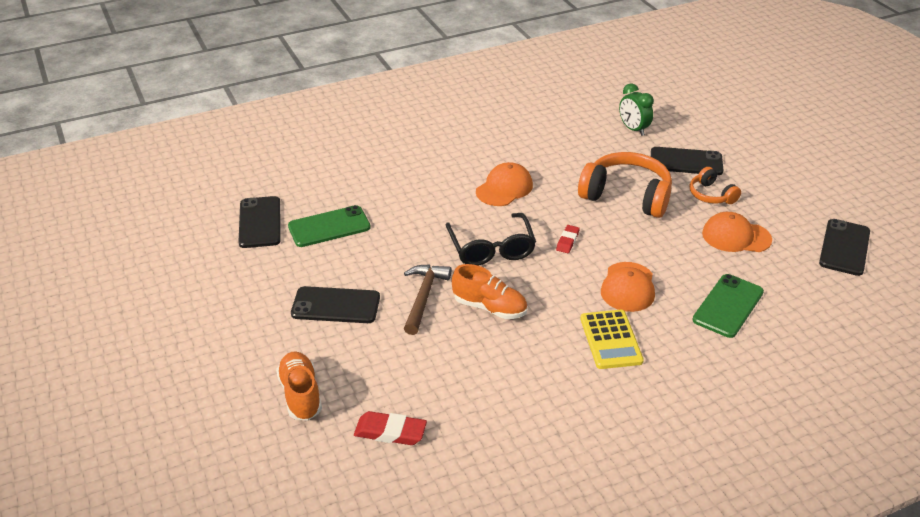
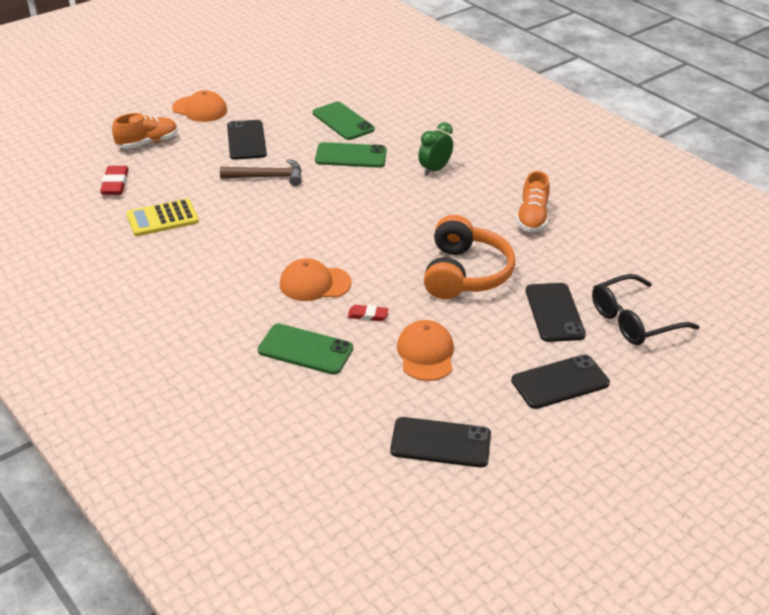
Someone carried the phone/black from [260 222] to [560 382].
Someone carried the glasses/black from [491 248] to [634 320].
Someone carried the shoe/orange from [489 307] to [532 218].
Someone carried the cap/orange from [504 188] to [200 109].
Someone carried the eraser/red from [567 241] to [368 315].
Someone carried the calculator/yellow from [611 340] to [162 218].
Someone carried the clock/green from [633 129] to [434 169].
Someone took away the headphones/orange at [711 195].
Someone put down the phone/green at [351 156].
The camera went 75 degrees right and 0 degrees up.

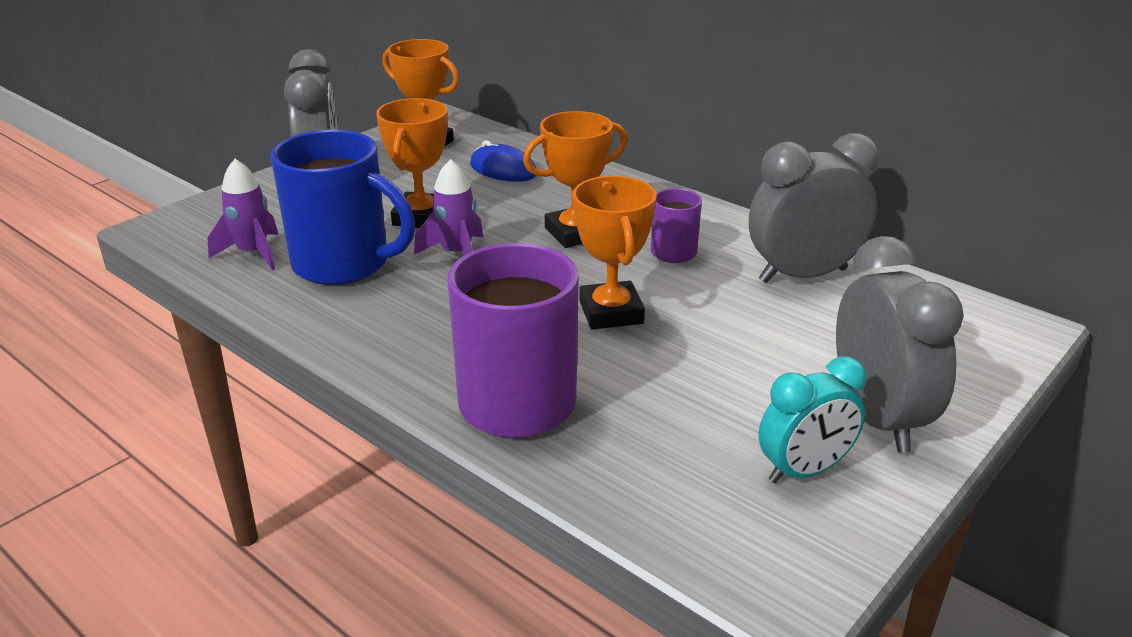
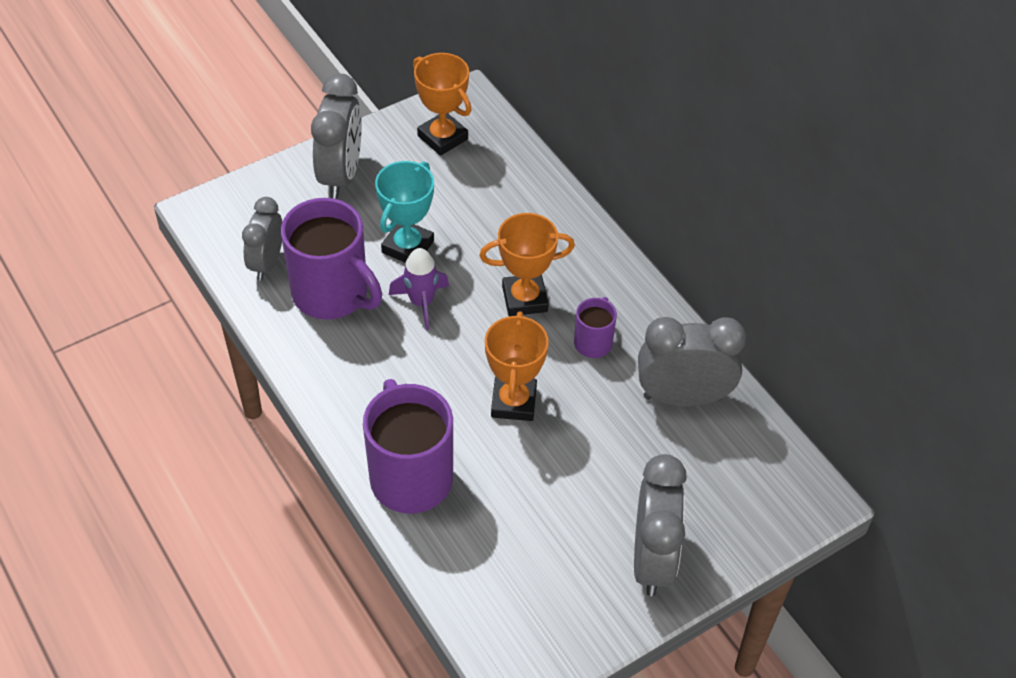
Someone swapped the rocket/purple at [253 253] for the clock/grey at [267 263].
Someone repainted the mug/blue at [344 264], which became the mug/purple at [332 294].
Someone repainted the trophy/orange at [421 217], which became the trophy/turquoise at [408 247].
Someone took away the mouse/blue at [503 169].
Someone took away the clock/turquoise at [804 471].
The camera went 15 degrees right and 20 degrees up.

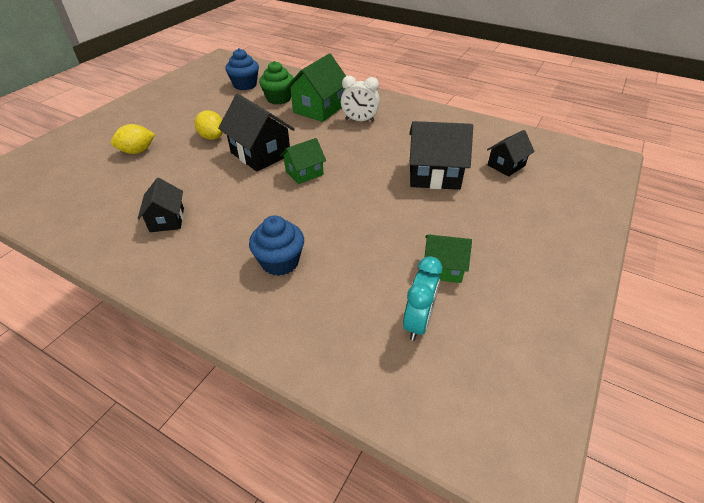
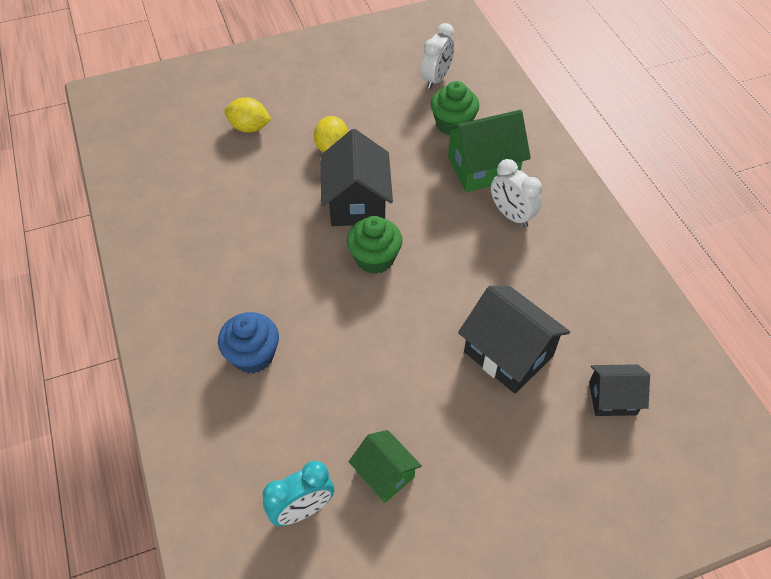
Someone took away the house/black at [167 220].
Someone swapped the cupcake/blue at [245 85] for the clock/white at [436 79].
Someone swapped the house/green at [304 173] for the cupcake/green at [374 258].
The camera went 40 degrees right and 10 degrees up.

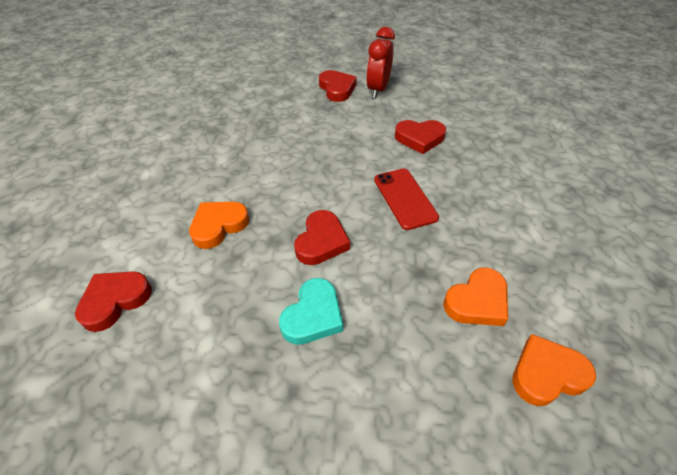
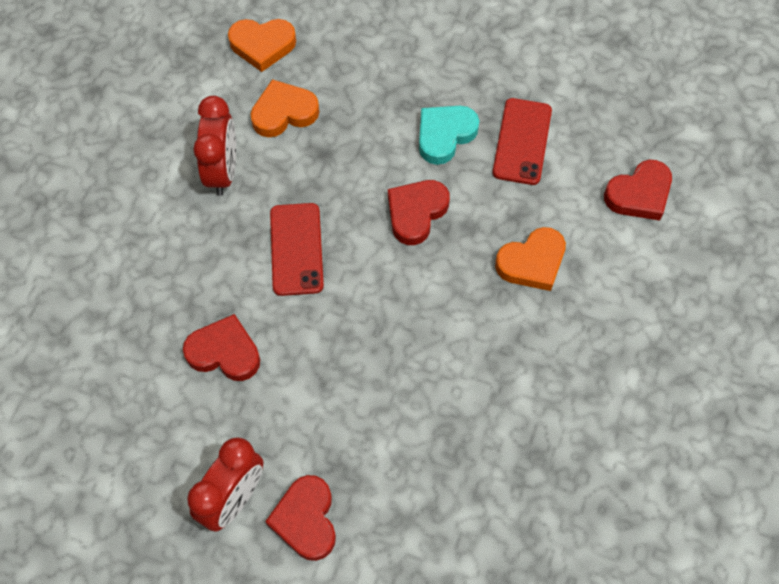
Someone put down the clock/red at [223 171].
Someone put down the phone/red at [522 141].
The camera went 165 degrees left and 15 degrees up.

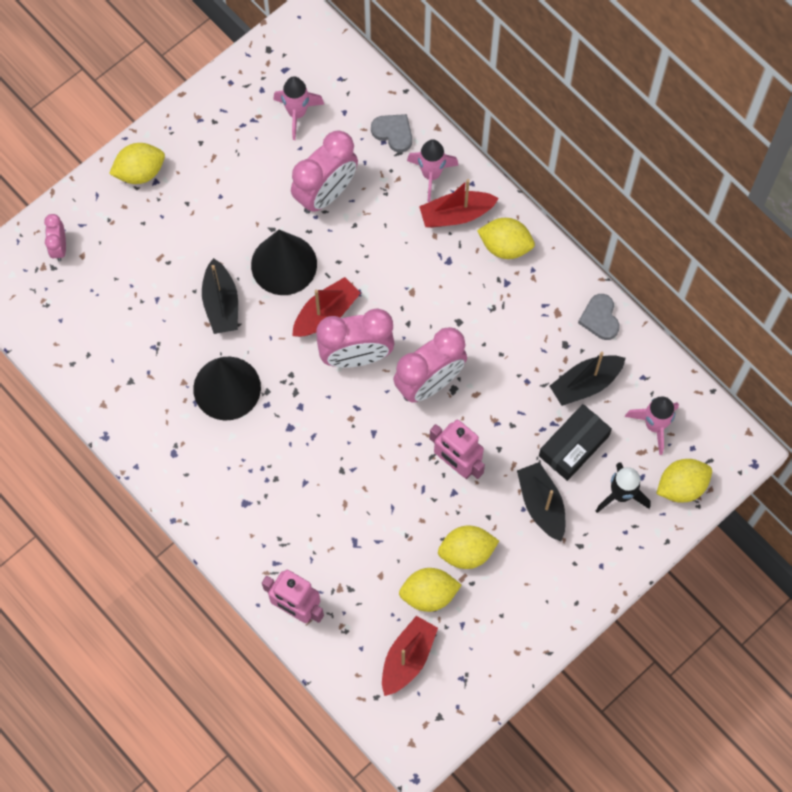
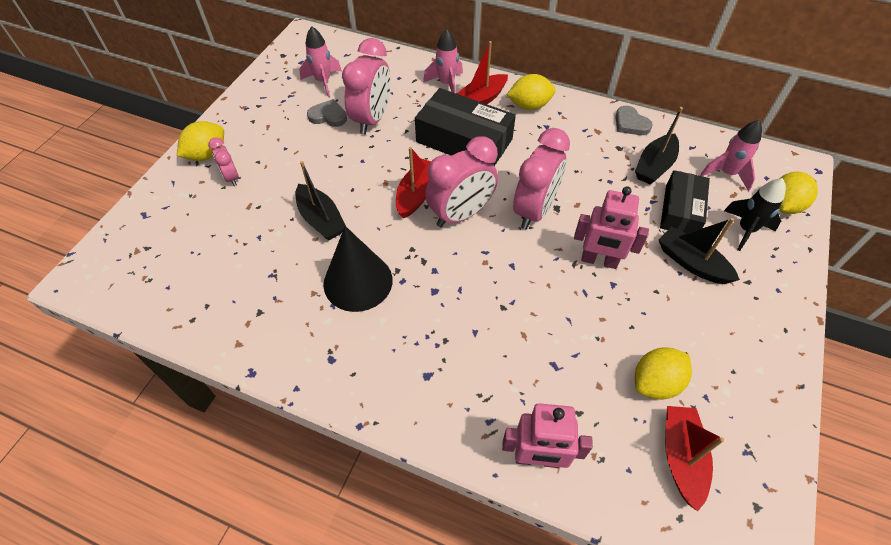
Someone carried the clock/pink from [59 247] to [231 177].
Someone took away the cone/black at [284 264].
Someone carried the heart/grey from [393 133] to [328 116].
Someone took away the lemon/yellow at [466 552].
Someone put down the box/black at [464 141].
The camera went 25 degrees left and 15 degrees down.

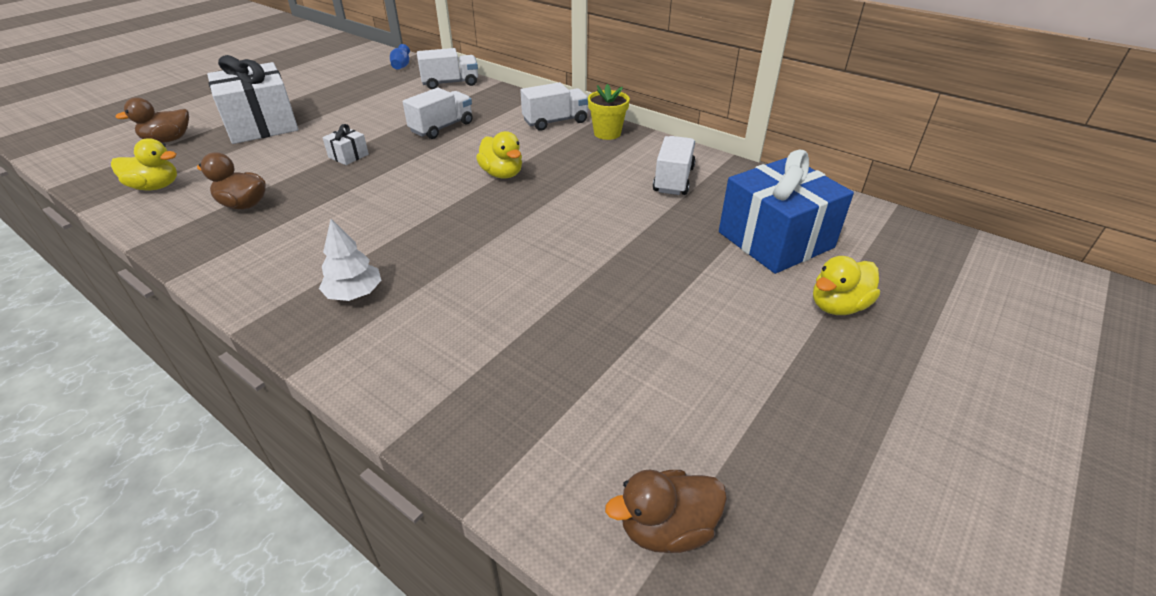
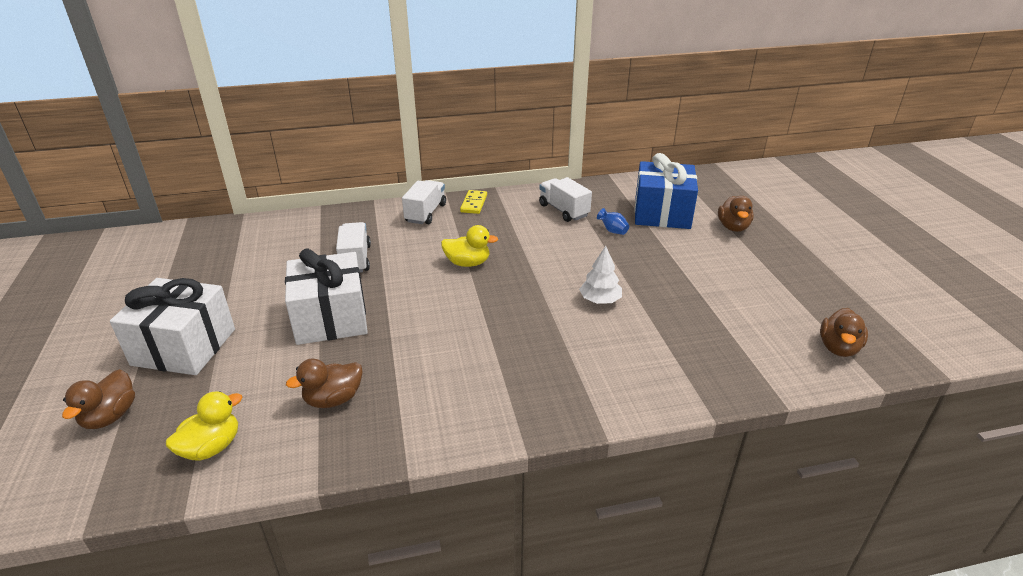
Someone carried the tree/white from [354 294] to [600 300].
Someone scaled the gift/white at [348 156] by 2.37.
Someone carried the vase/blue from [401 66] to [612 231].
Someone took away the truck/white at [450 83].
Someone swapped the flower pot/yellow at [607 133] for the domino/yellow at [473 203].
Someone repainted the duck/yellow at [838 306], which became the duck/brown at [733 227].
The camera went 50 degrees left and 5 degrees down.

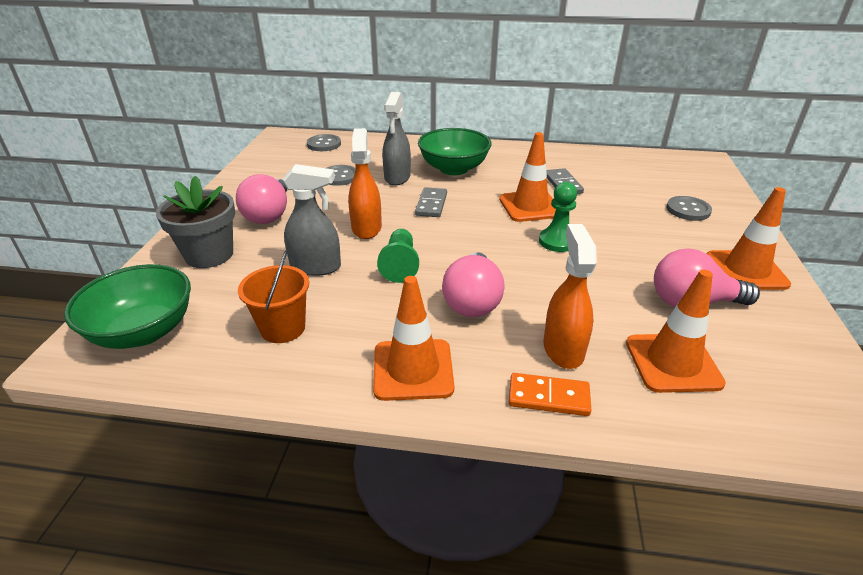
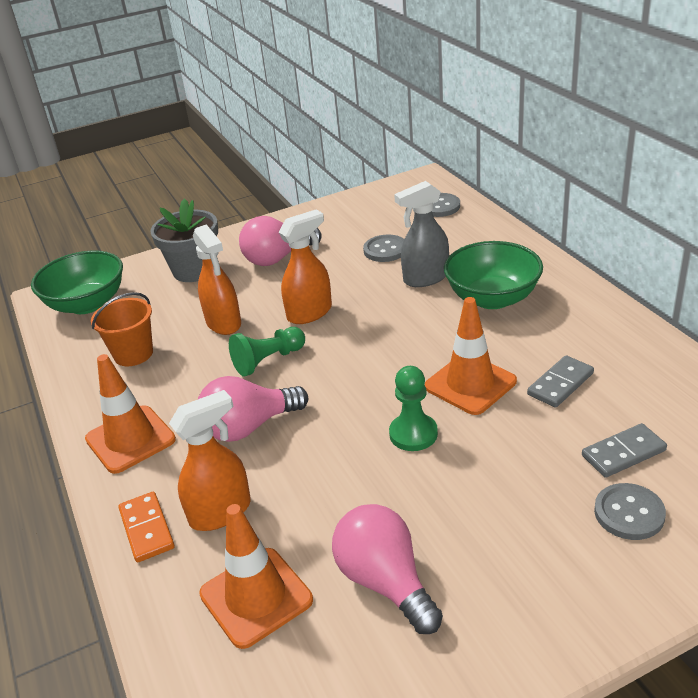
Someone repainted the spray bottle/grey at [316 267], which became the spray bottle/orange at [224 323].
Someone carried the domino/grey from [431 204] to [623 453].
Someone took away the traffic cone/orange at [746 270].
The camera went 60 degrees right and 0 degrees up.

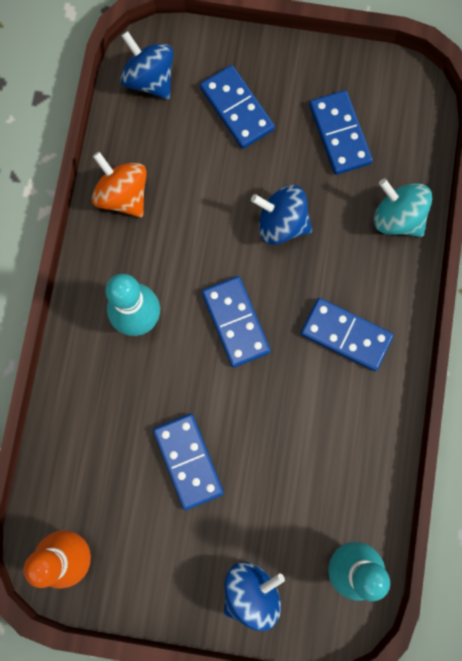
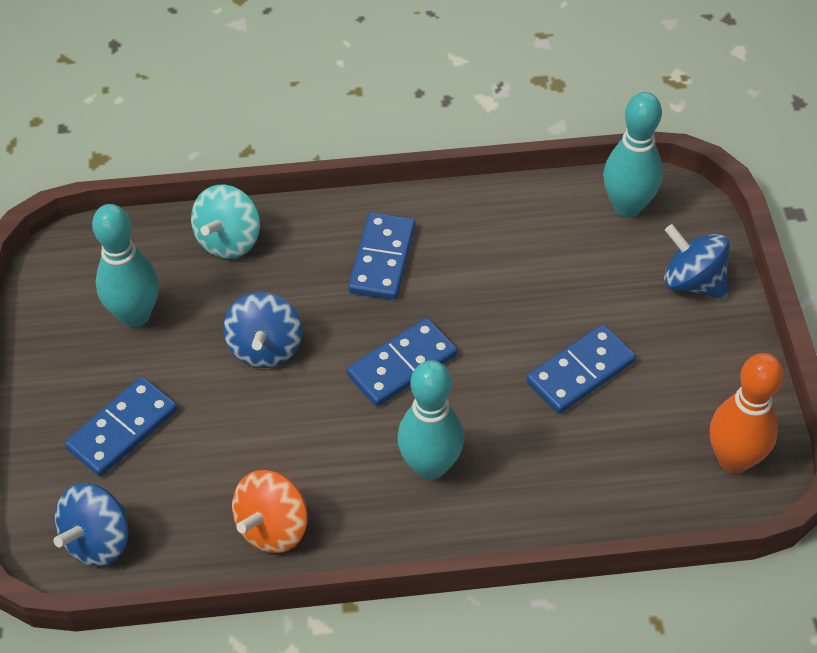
Someone swapped the domino/blue at [340 134] for the bowling pin/turquoise at [135 315].
The camera went 105 degrees left and 25 degrees down.

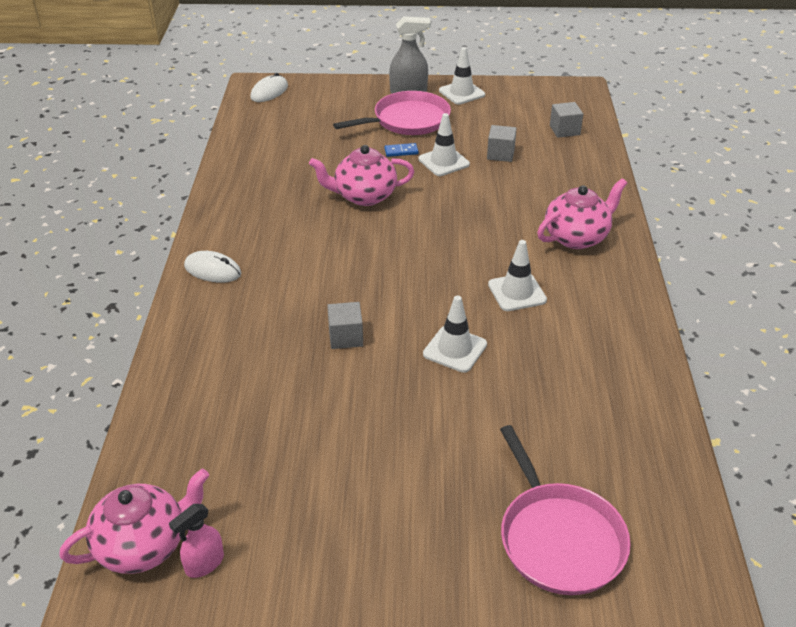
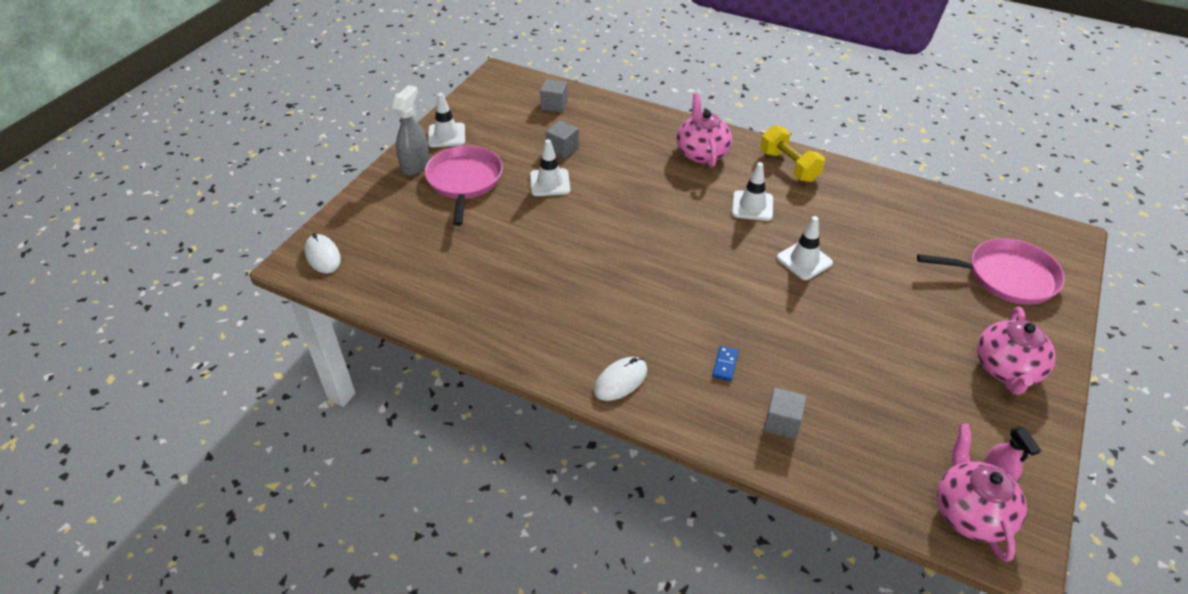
Someone carried the teapot/pink from [364 196] to [1006 370].
Someone carried the cube/grey from [346 337] to [782 422].
Someone carried the domino/blue from [401 151] to [725 364].
Someone put down the dumbbell/yellow at [789 166].
The camera went 65 degrees left and 5 degrees up.

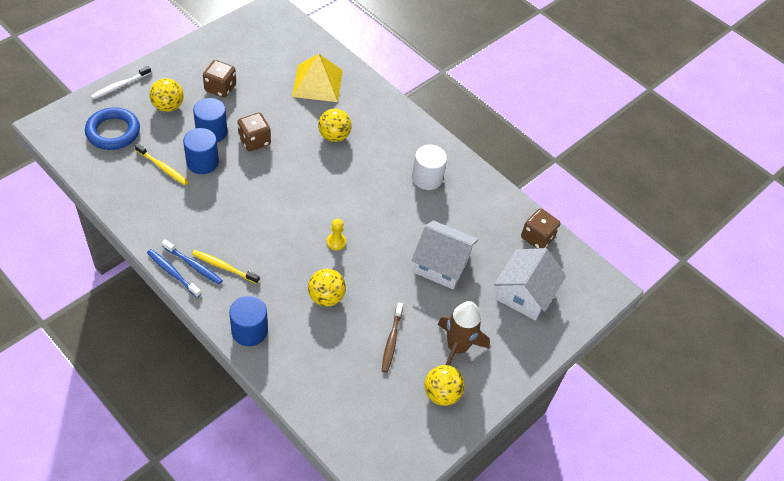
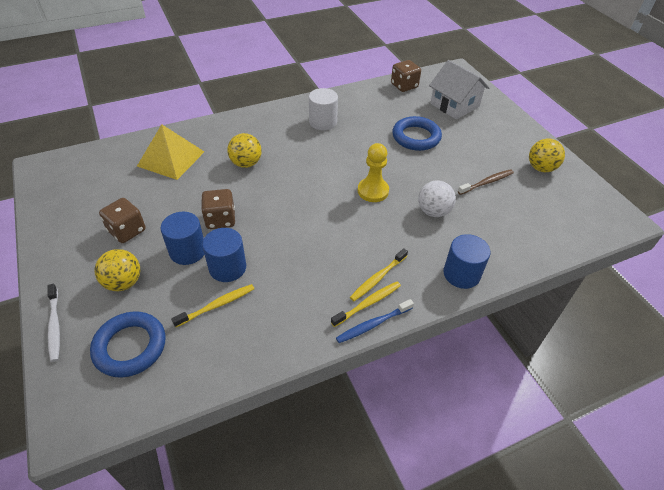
Someone repainted the toothbrush/blue at [193 265], which became the toothbrush/yellow at [368 303].
Someone repainted the ball/yellow at [326 297], which became the ball/white at [433 211].
Someone scaled the pawn/yellow at [336 242] by 1.66.
Someone rotated the toothbrush/brown at [391 340] by 60 degrees counterclockwise.
Someone swapped the house/white at [441 264] for the ring/blue at [416 137].
Someone took away the rocket/brown at [457 347].
The camera went 65 degrees left and 5 degrees down.

